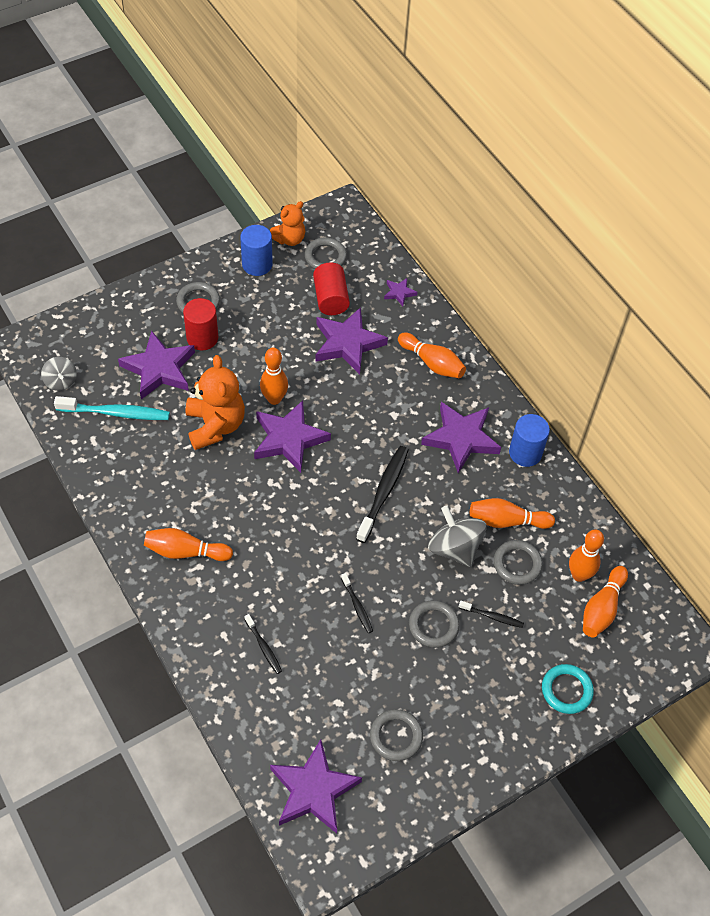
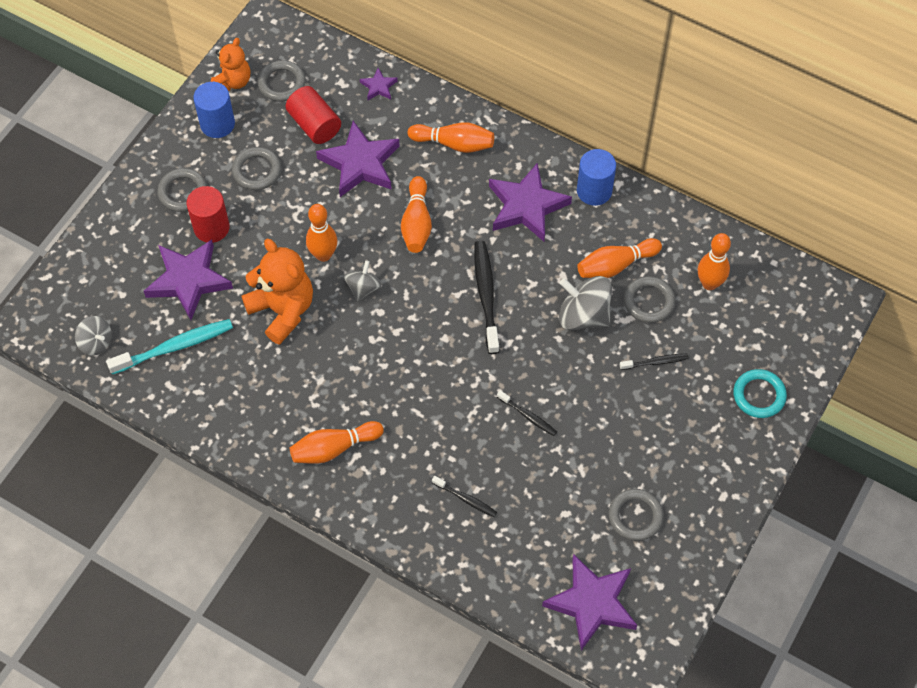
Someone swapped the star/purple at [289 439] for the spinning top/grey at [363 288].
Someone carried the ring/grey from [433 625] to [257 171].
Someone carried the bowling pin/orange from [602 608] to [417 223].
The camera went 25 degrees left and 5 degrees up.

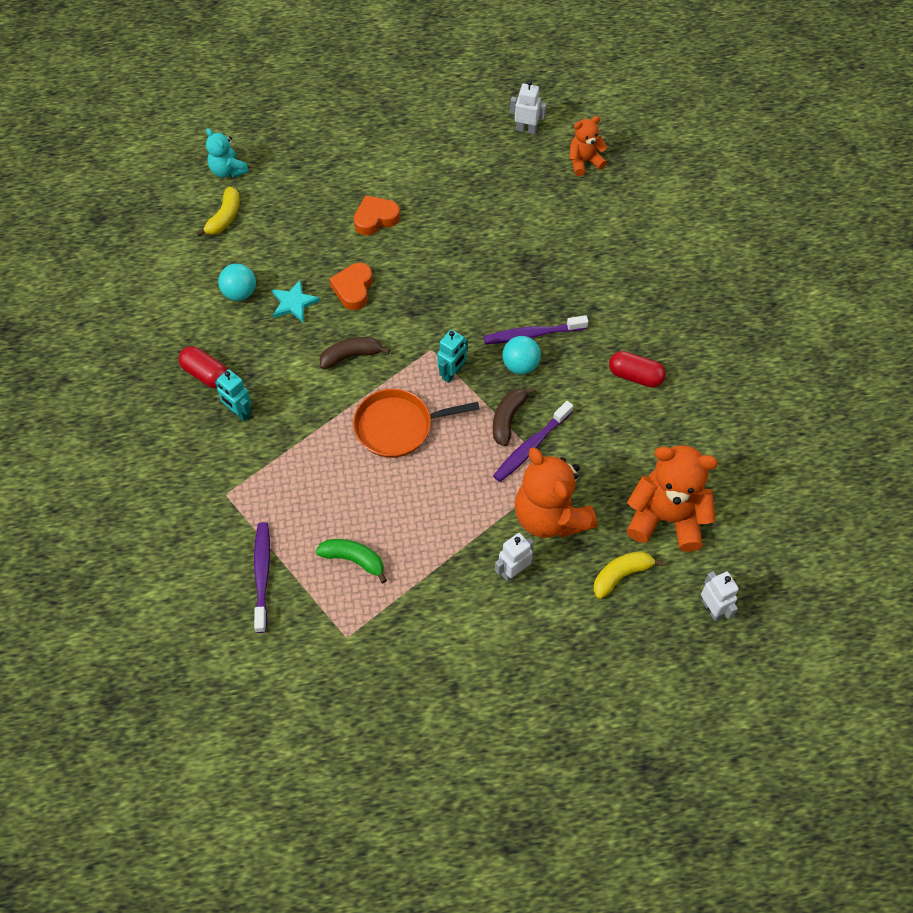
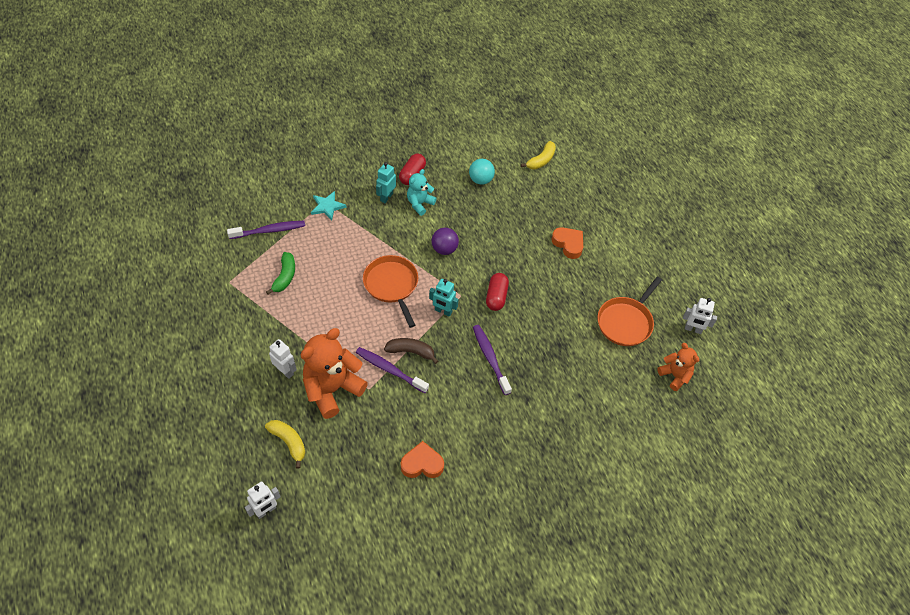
Someone rotated the banana/yellow at [224 217] by 60 degrees counterclockwise.
Someone carried the teddy bear/turquoise from [228 171] to [420 204].
Someone carried the star/turquoise from [294 303] to [327 206].
Someone swapped the banana/brown at [351 356] for the ball/purple at [444 249].
Someone carried the heart/orange from [353 289] to [422 464].
Someone took away the ball/turquoise at [520 365].
Someone rotated the robot/white at [526 129] by 105 degrees clockwise.
Someone carried the capsule/red from [635 376] to [496 297].
Someone took away the teddy bear/orange at [666 518].
Someone put down the pan/orange at [625 322].
The camera went 75 degrees right and 5 degrees down.

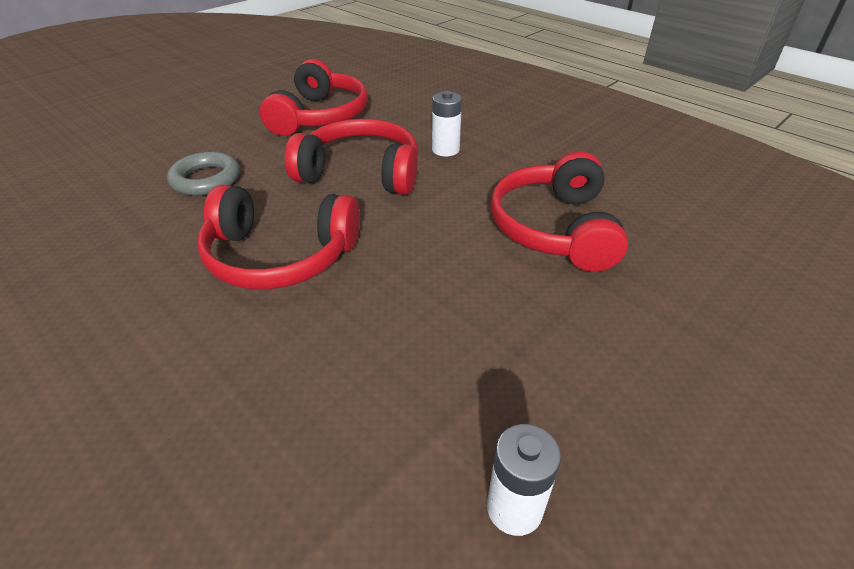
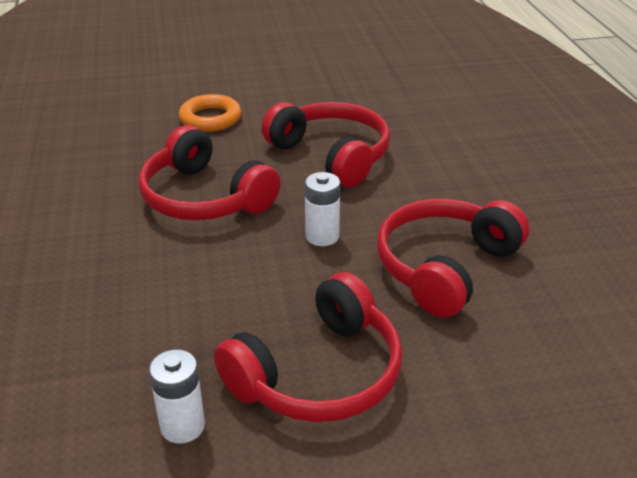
Someone repainted the ring/grey at [206 179], which became the ring/orange at [210 118].
Someone carried the headphones/red from [319 116] to [318 373].
Someone carried the battery/white from [445 150] to [322 236].
The camera went 35 degrees right and 5 degrees down.

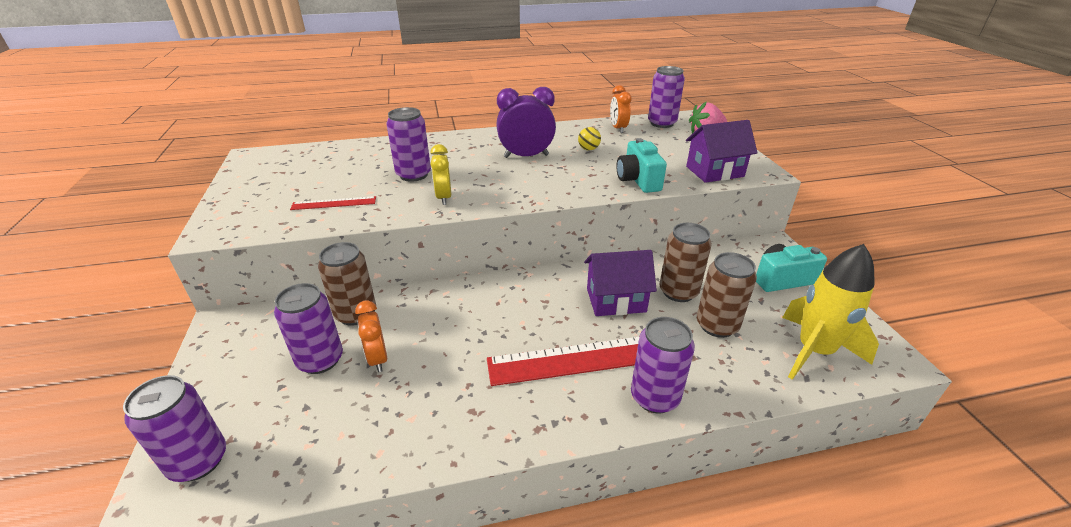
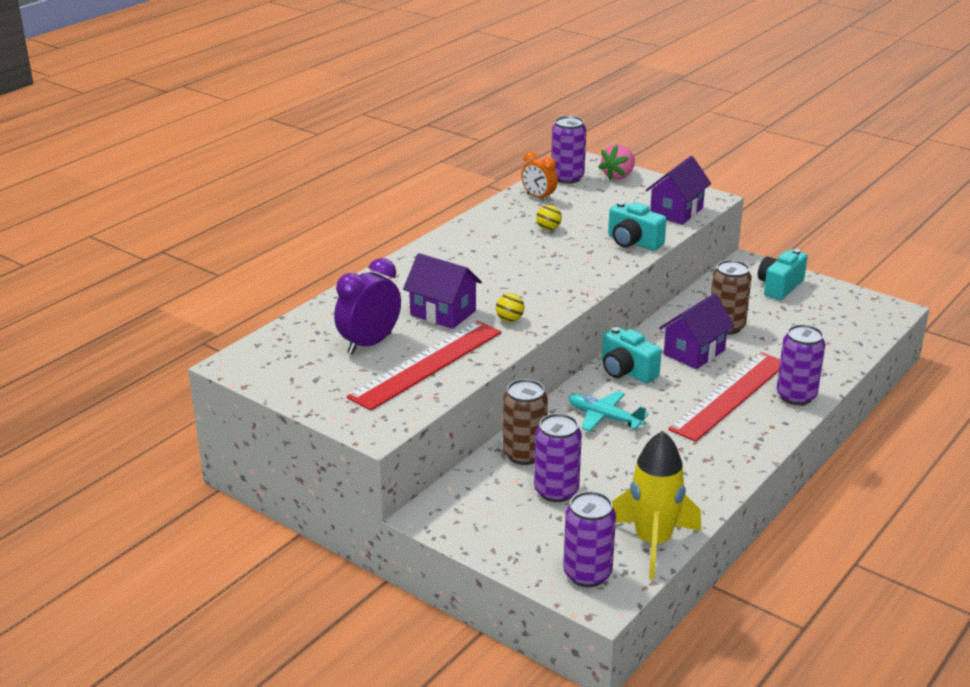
Someone scaled the ruler/red at [334 203] by 2.11.
Someone took away the clock/orange at [378 358].
Someone swapped the can/purple at [413 175] for the house/purple at [443 313].
Someone swapped the clock/yellow at [444 197] for the ball/yellow at [509 320].
Someone carried the clock/purple from [526 156] to [369 343].
Someone took away the can/brown at [717 325].
Someone carried the rocket/yellow from [814 351] to [653 542].
Someone put down the plane/turquoise at [605 418].
Someone put down the camera/turquoise at [626 371].
The camera went 40 degrees left and 5 degrees down.

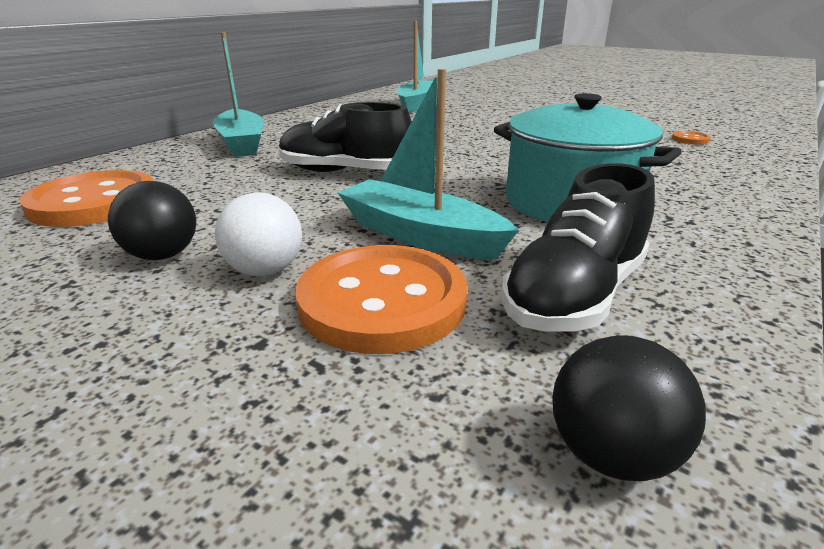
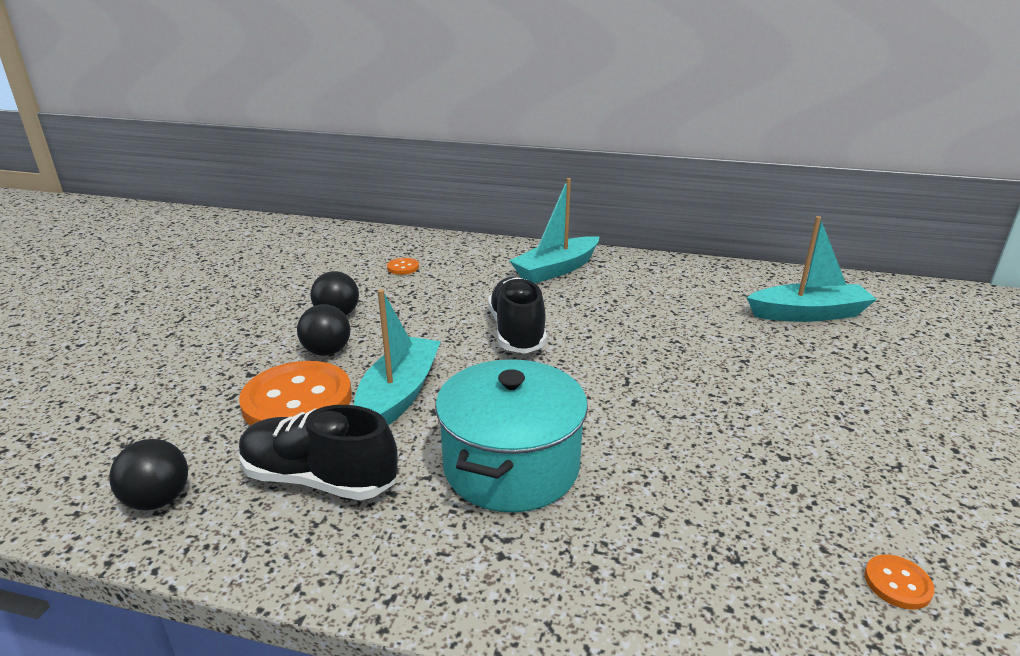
Someone scaled the button/orange at [94 202] by 0.41.
Someone repainted the ball/white at [265 270], which became the ball/black at [327 351].
The camera went 70 degrees right and 0 degrees up.

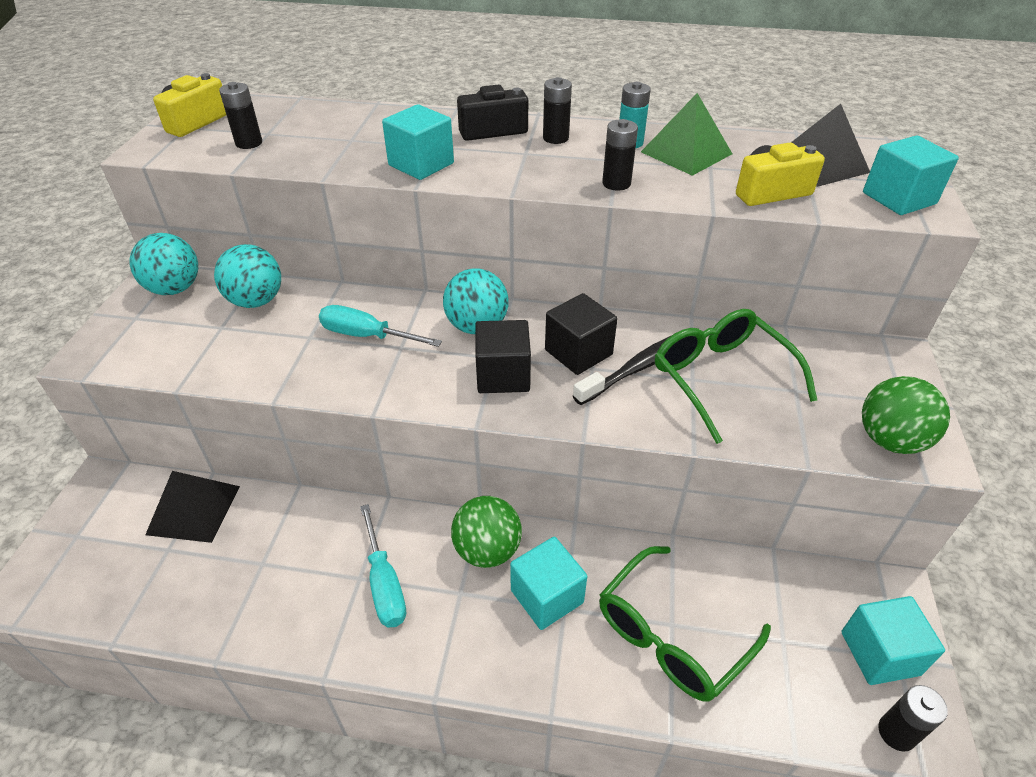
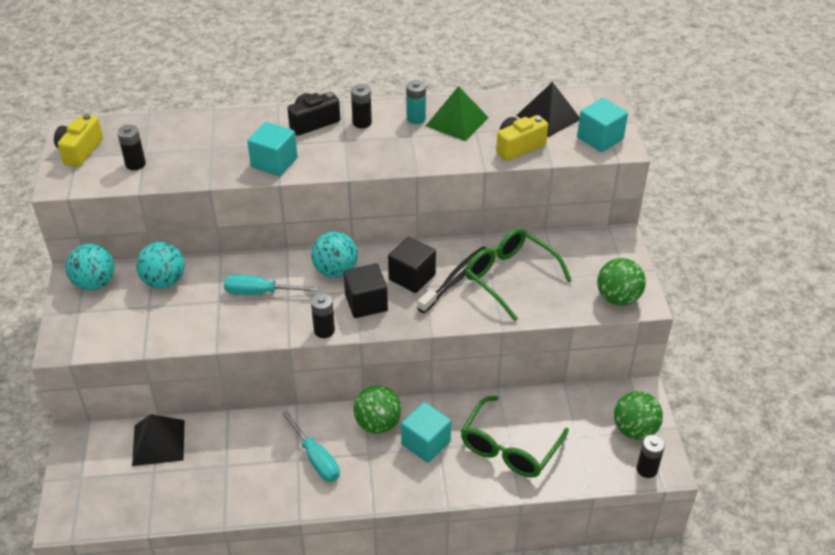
Someone carried the battery/black from [616 183] to [324 330].
Someone swapped the cube/turquoise at [880 653] for the ball/green at [634 430].
The camera went 15 degrees left and 0 degrees up.

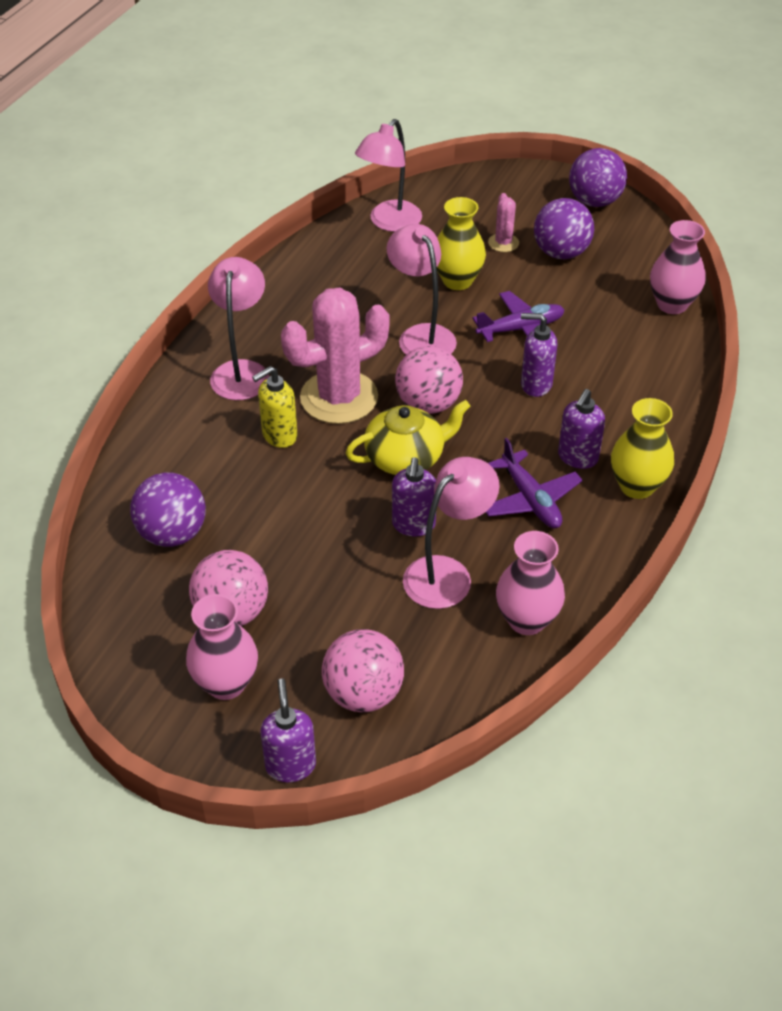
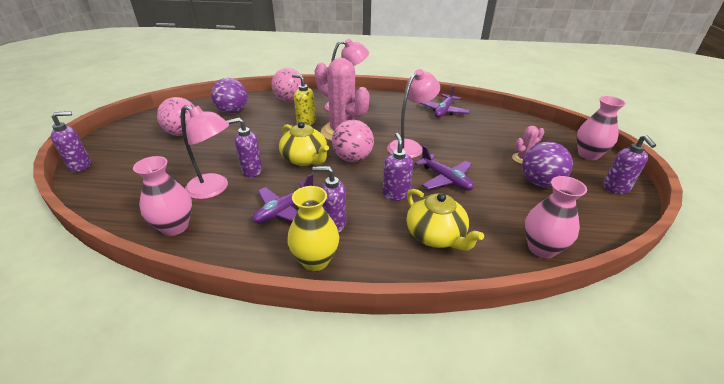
Someone carried the vase/pink from [226 683] to [588 155].
Someone carried the ball/pink from [363 693] to [289 100].
Someone took away the lamp/pink at [389 223].
Someone took away the vase/yellow at [457 281].
Someone swapped the ball/purple at [594 201] for the soap dispenser/purple at [616 188].
Someone put down the teapot/yellow at [436 236].
Someone put down the plane/purple at [443 111].
The camera went 70 degrees right and 10 degrees down.

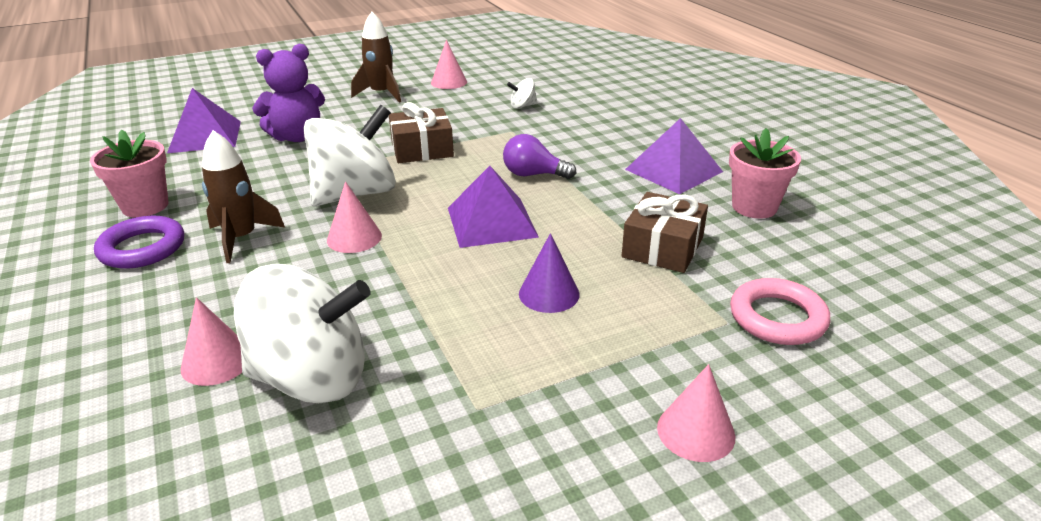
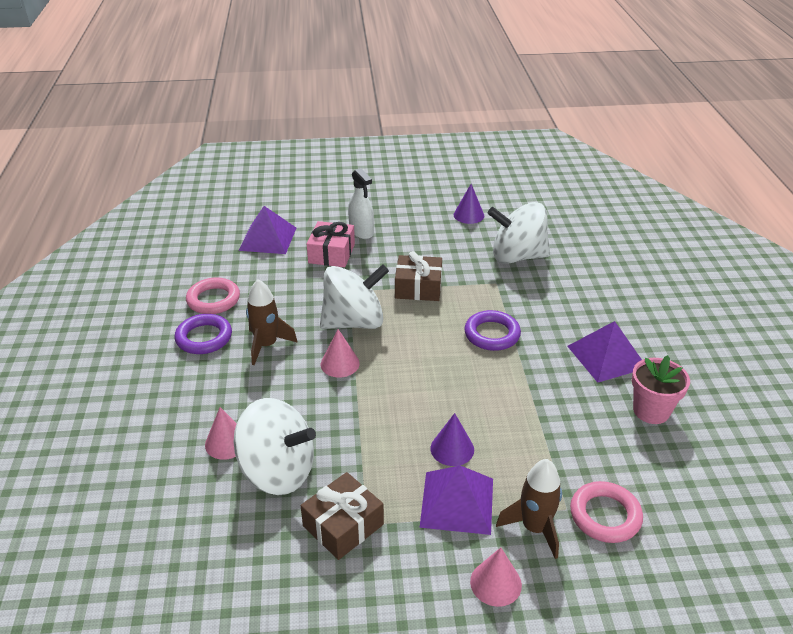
Someone swapped the flower pot/pink at [145 206] for the ring/pink at [213 300].
Someone swapped the teddy bear/purple at [297 137] for the gift/pink at [331 253].
Someone carried the rocket/brown from [381 94] to [534 528].
Someone repainted the cone/pink at [449 82], which became the cone/purple at [468 215].
Someone carried the pyramid/purple from [491 222] to [457 502].
Someone swapped the light bulb/purple at [533 175] for the ring/purple at [492 334].
Someone scaled the spinning top/white at [522 106] by 2.46.
Someone carried the gift/brown from [662 247] to [343 525].
Someone put down the spray bottle/white at [361 231].
The camera went 20 degrees right and 5 degrees up.

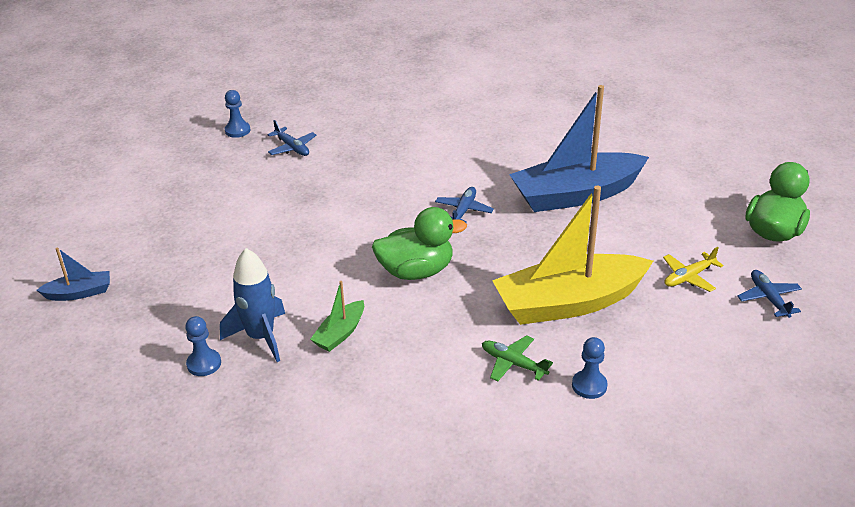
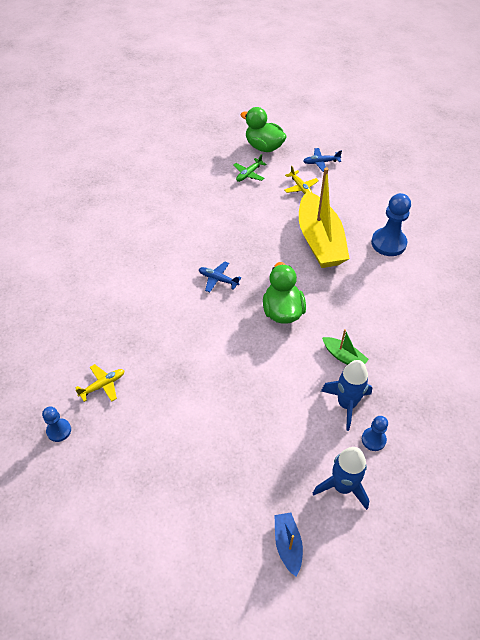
Someone repainted the plane/blue at [292 148], which became the plane/yellow at [103 385].
Someone carried the plane/green from [513 363] to [249 174].
Someone took away the boat/blue at [576 195].
Someone scaled the pawn/blue at [589 385] by 1.80.
Someone put down the rocket/blue at [342 486].
The camera went 85 degrees left and 15 degrees up.

